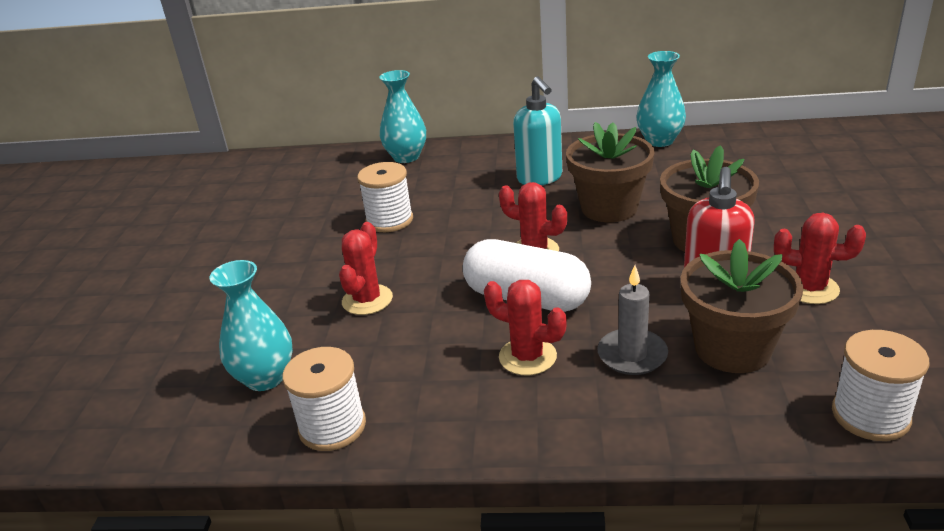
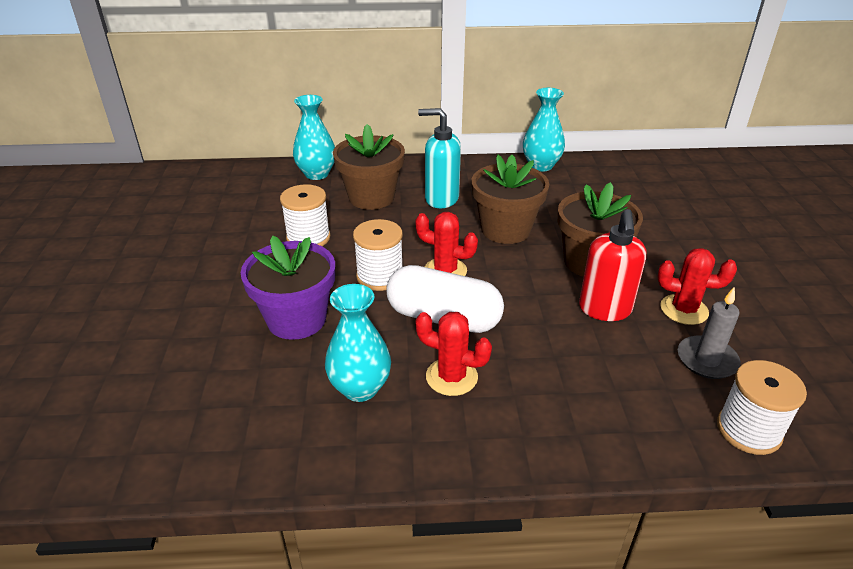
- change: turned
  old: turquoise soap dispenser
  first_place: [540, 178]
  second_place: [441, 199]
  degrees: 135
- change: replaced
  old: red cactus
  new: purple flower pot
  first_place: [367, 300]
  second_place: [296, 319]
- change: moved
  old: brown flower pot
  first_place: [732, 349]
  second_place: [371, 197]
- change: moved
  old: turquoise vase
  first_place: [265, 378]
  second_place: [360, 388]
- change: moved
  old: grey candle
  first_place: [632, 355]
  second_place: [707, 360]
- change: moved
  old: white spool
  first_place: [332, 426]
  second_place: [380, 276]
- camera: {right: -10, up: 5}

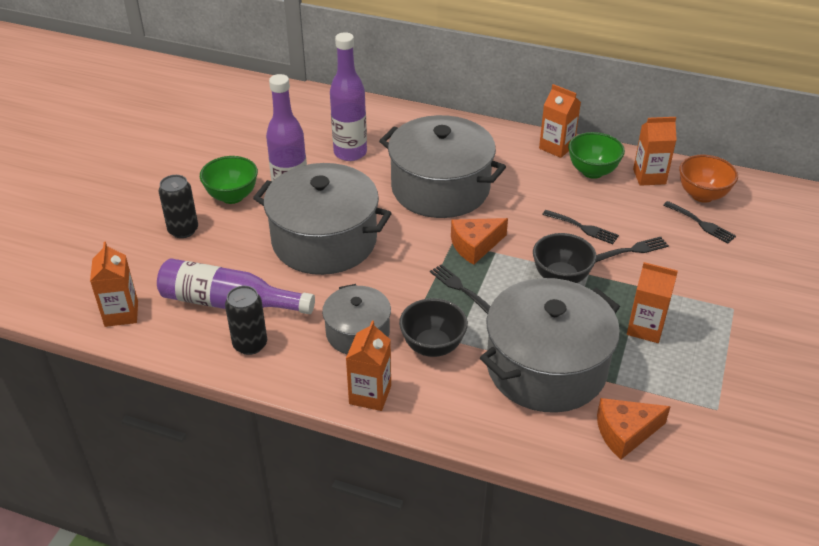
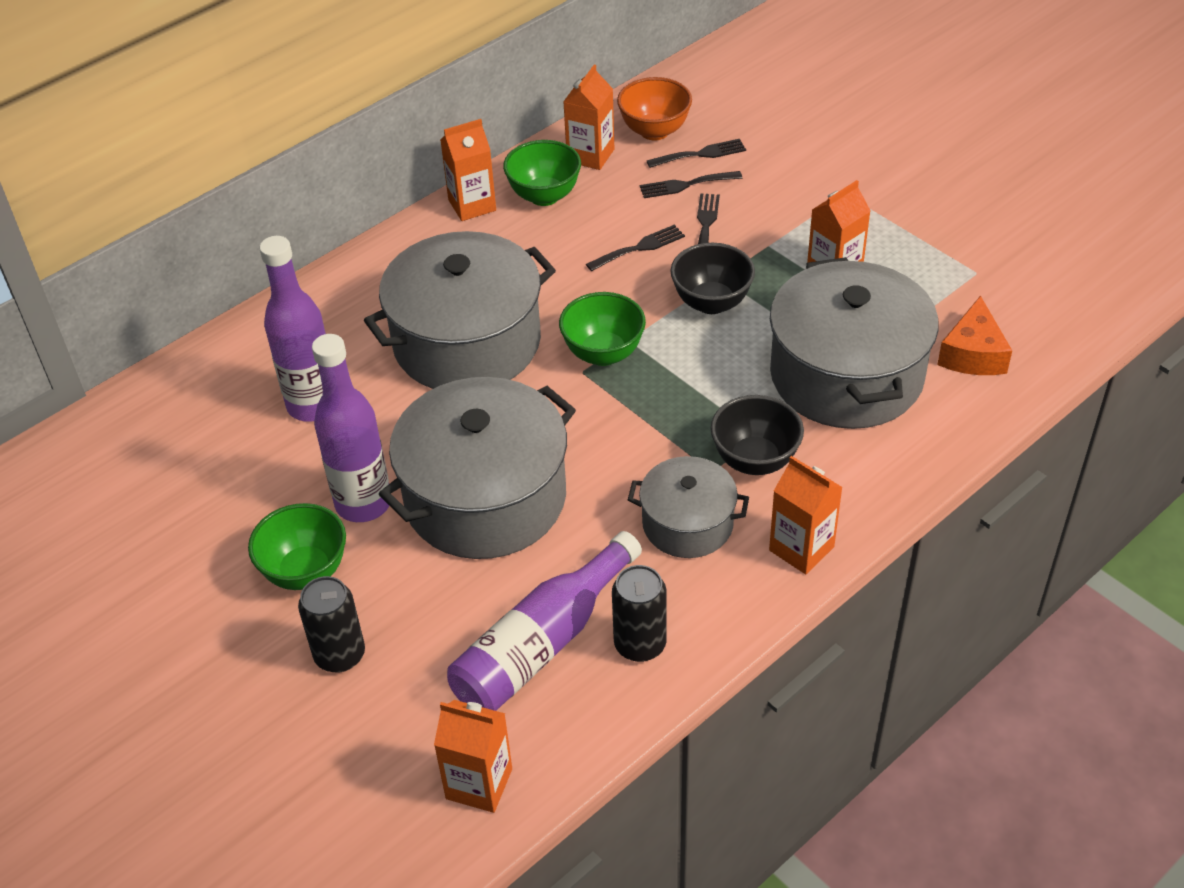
- change: replaced
  old: orange cheese
  new: green bowl
  first_place: [475, 246]
  second_place: [603, 353]
- change: moved
  old: black fork
  first_place: [459, 288]
  second_place: [685, 185]
- camera: {right: -60, up: 5}

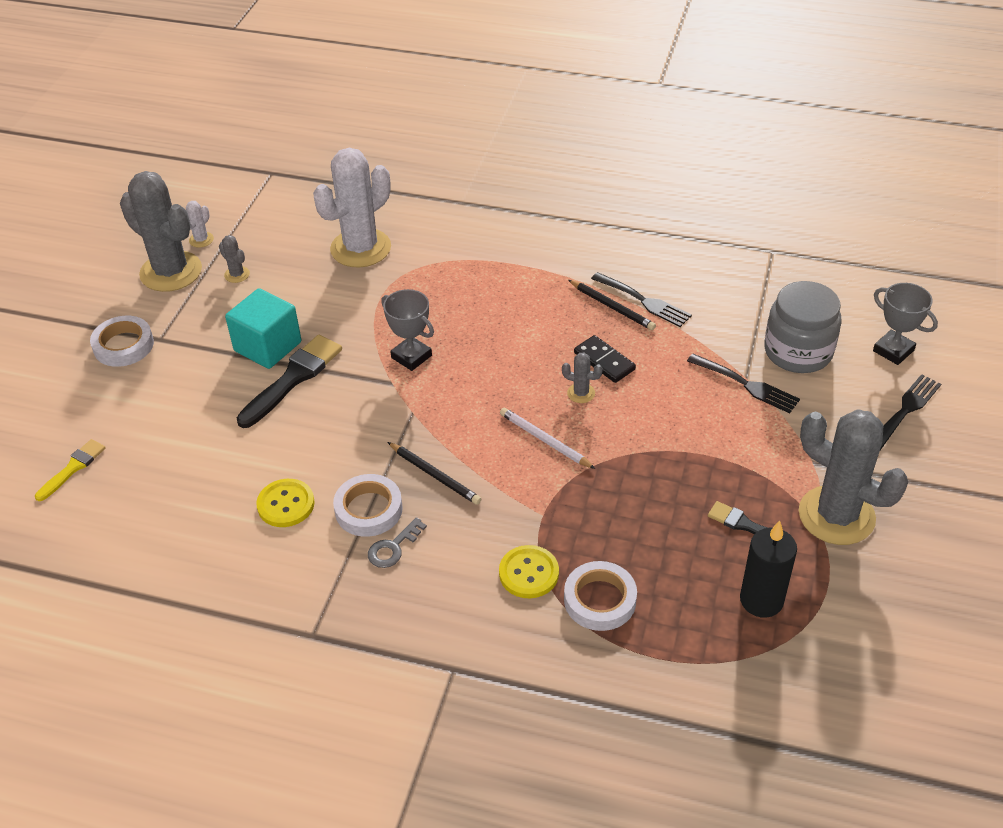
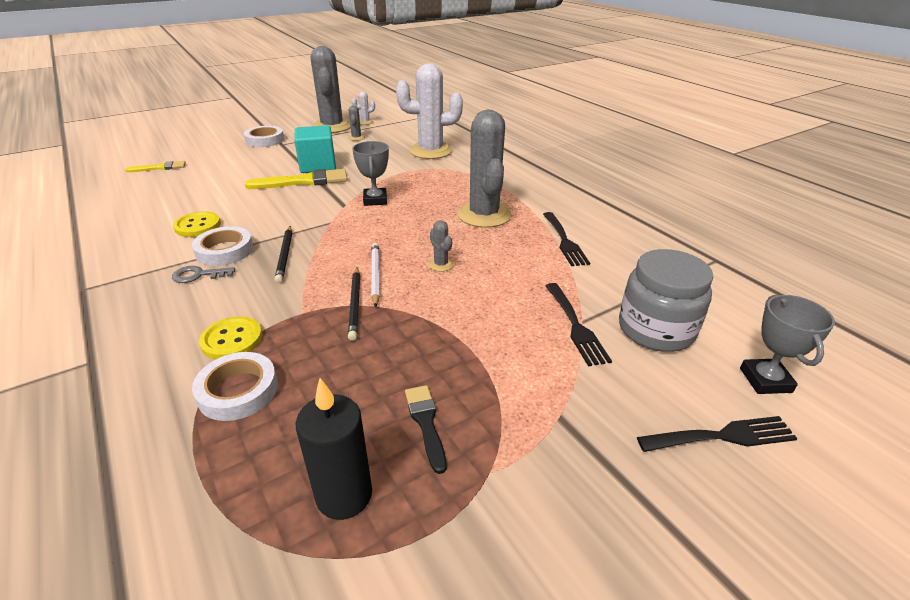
- change: moved
  old: black pencil
  first_place: [612, 307]
  second_place: [355, 304]
- change: recoloured
  old: black brush
  new: yellow brush
  first_place: [293, 378]
  second_place: [304, 181]
- change: removed
  old: black domino
  first_place: [604, 361]
- change: moved
  old: grey cactus
  first_place: [836, 516]
  second_place: [484, 215]
- camera: {right: 40, up: -10}

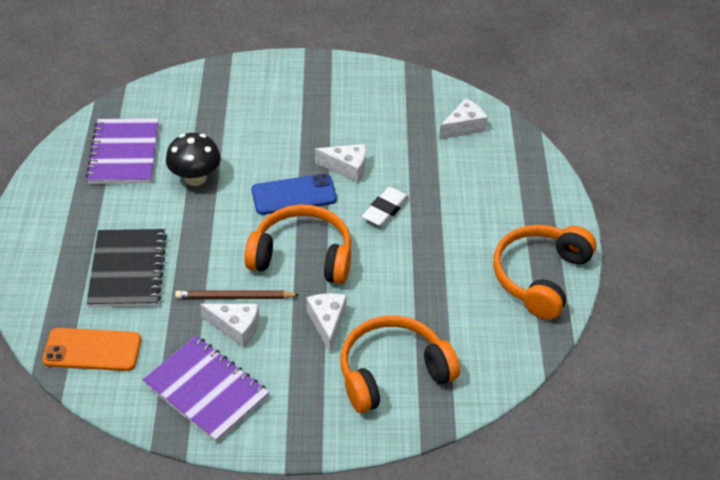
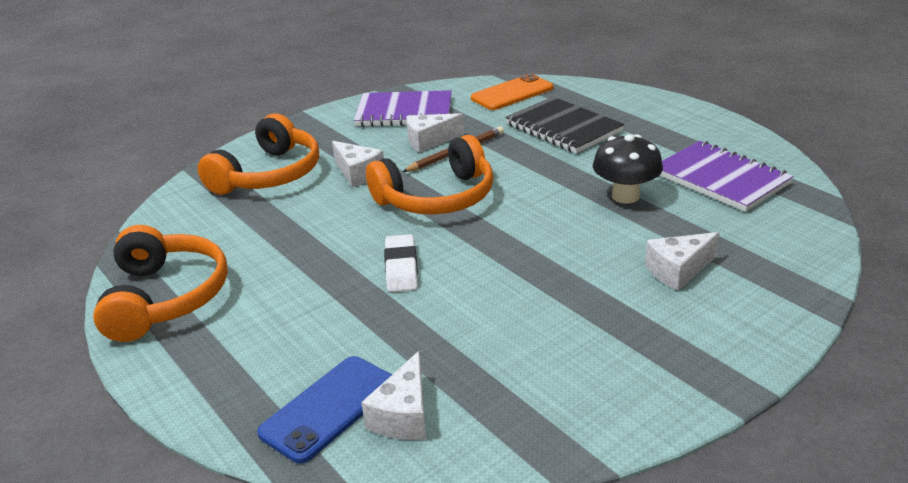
- change: moved
  old: white cheese
  first_place: [347, 168]
  second_place: [678, 270]
- change: moved
  old: blue phone
  first_place: [294, 195]
  second_place: [329, 408]
- camera: {right: 145, up: -15}

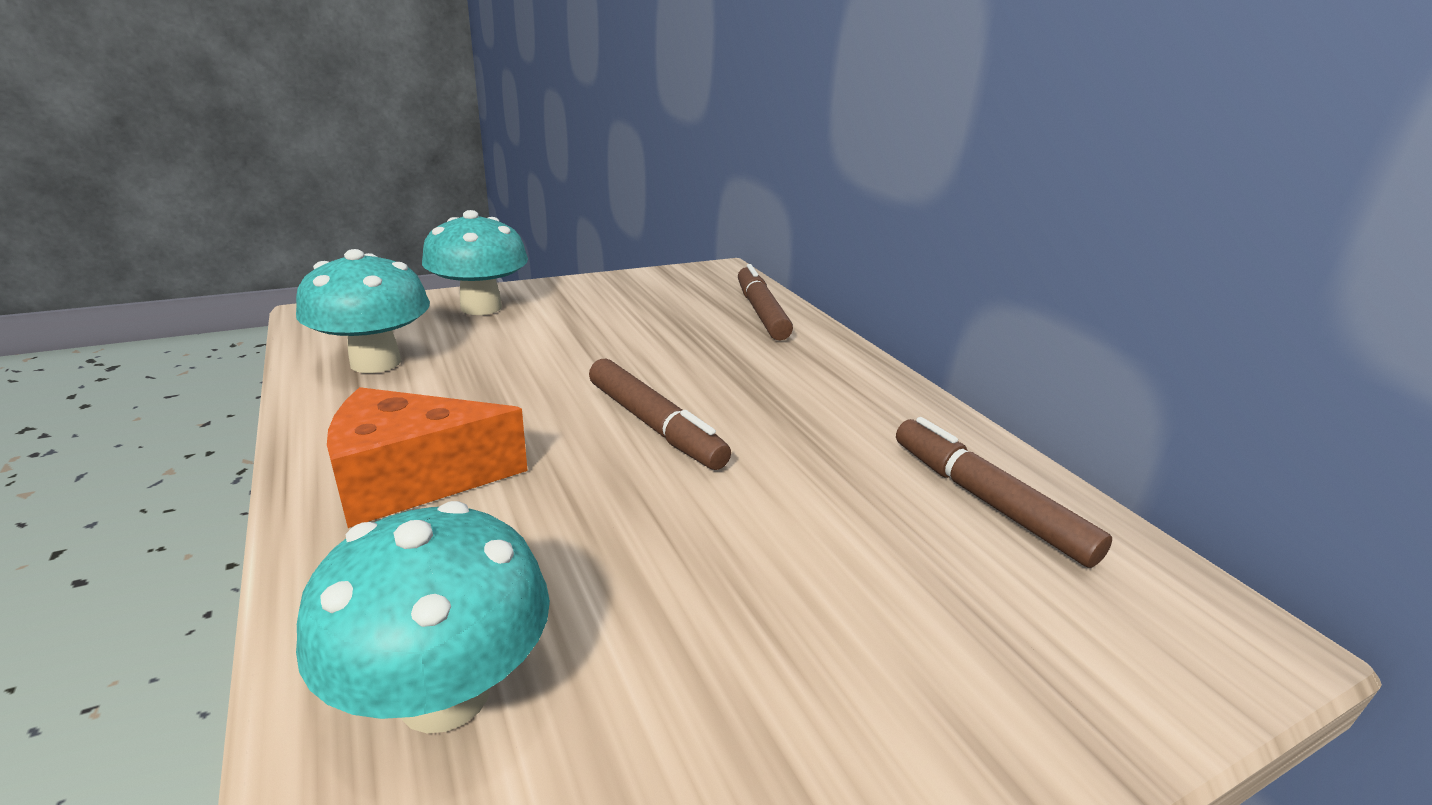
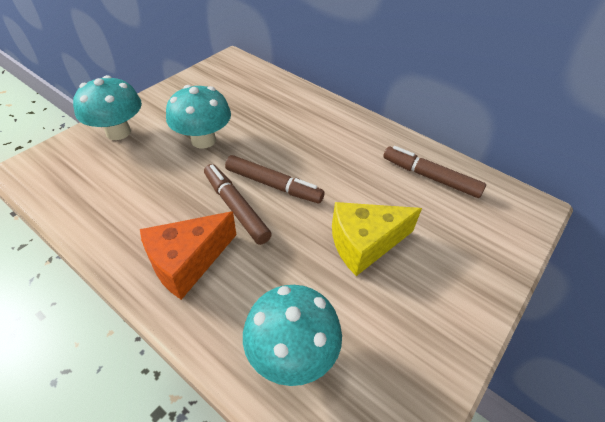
- change: moved
  old: turquoise mushroom
  first_place: [375, 362]
  second_place: [203, 140]
- change: moved
  old: brown marker
  first_place: [760, 312]
  second_place: [236, 208]
- change: added
  new: yellow cheese
  second_place: [364, 244]
- camera: {right: -25, up: 20}

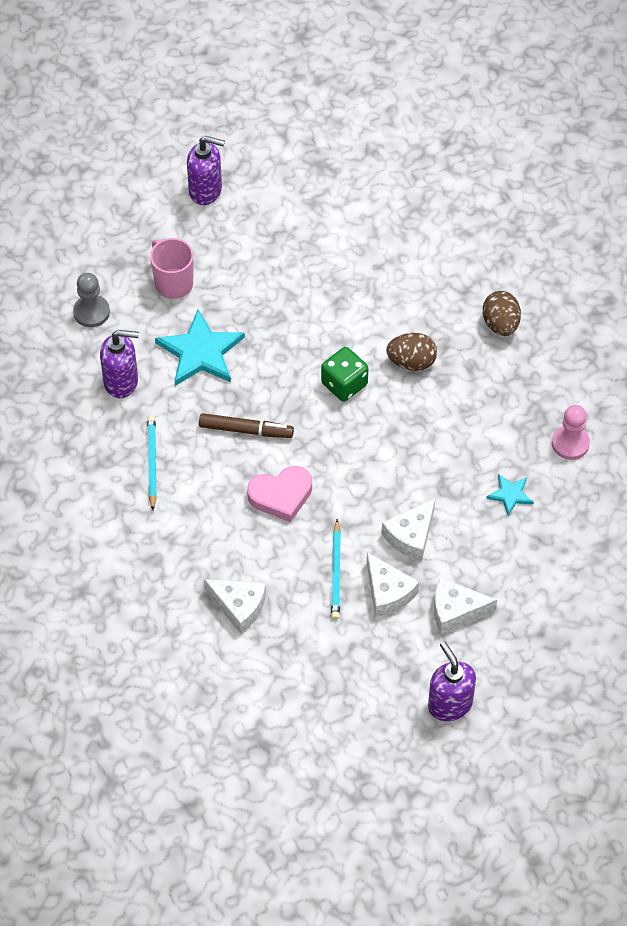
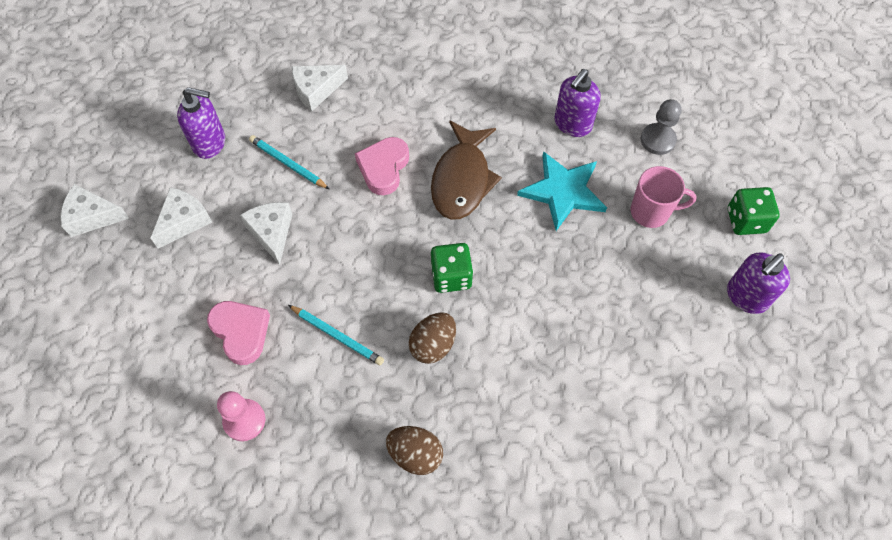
- change: replaced
  old: brown marker
  new: brown fish
  first_place: [246, 430]
  second_place: [462, 179]
- change: moved
  old: turquoise pencil
  first_place: [152, 463]
  second_place: [337, 336]
- change: replaced
  old: turquoise star
  new: pink heart
  first_place: [510, 494]
  second_place: [241, 332]
- change: moved
  old: white cheese
  first_place: [388, 592]
  second_place: [92, 216]
- change: moved
  old: purple soap dispenser
  first_place: [450, 704]
  second_place: [210, 143]
- change: added
  new: green dice
  second_place: [746, 220]
- camera: {right: 125, up: 5}

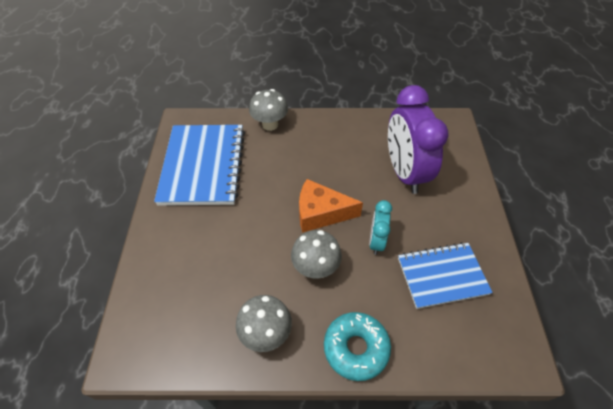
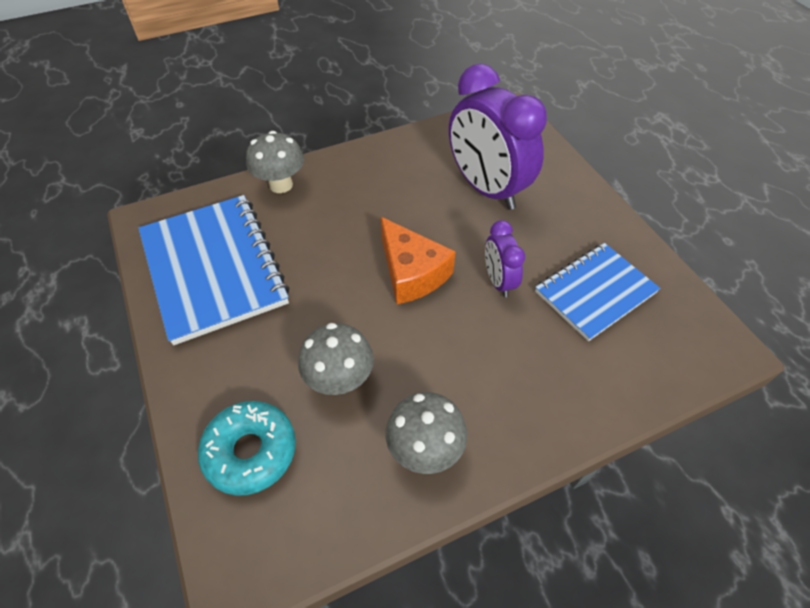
- change: turned
  old: orange cheese
  first_place: [321, 213]
  second_place: [411, 272]
  degrees: -105
- change: recoloured
  old: turquoise clock
  new: purple clock
  first_place: [376, 241]
  second_place: [498, 281]
- change: moved
  old: grey mushroom
  first_place: [315, 267]
  second_place: [340, 380]
- change: moved
  old: turquoise donut
  first_place: [356, 348]
  second_place: [250, 451]
- camera: {right: -25, up: 0}

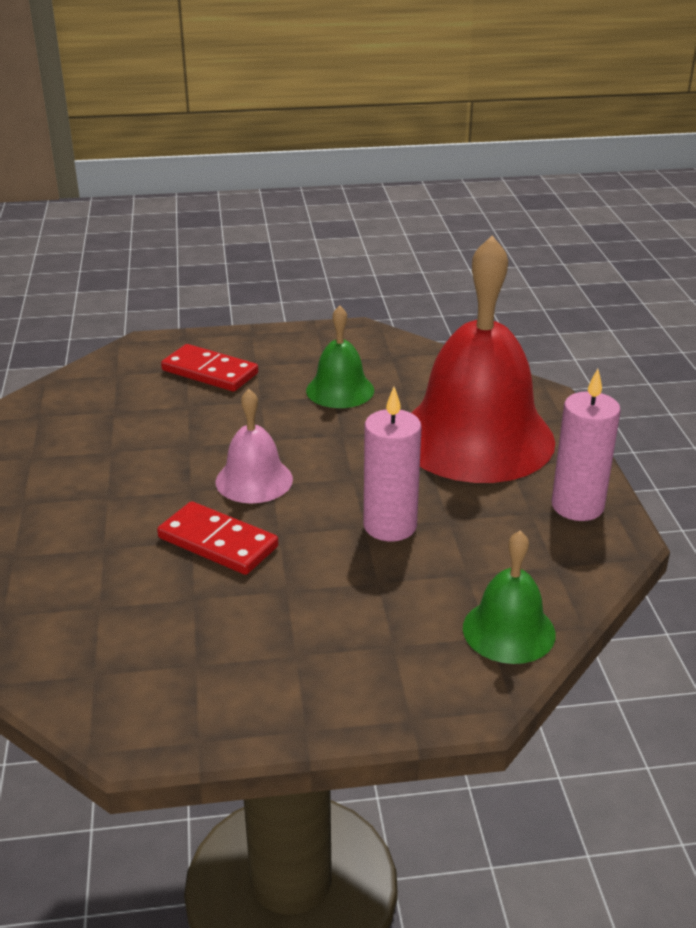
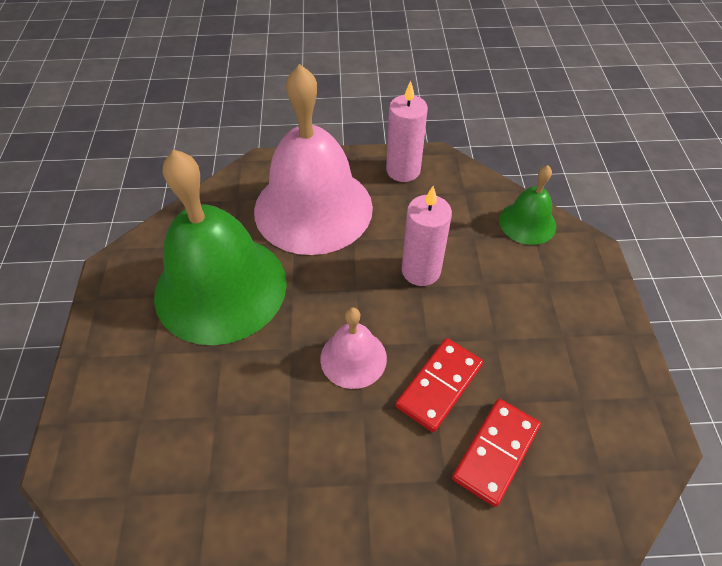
- change: recoloured
  old: red bell
  new: pink bell
  first_place: [476, 437]
  second_place: [313, 208]
- change: resized
  old: green bell
  first_place: [340, 390]
  second_place: [220, 287]
  factor: 2.14
- change: moved
  old: red domino
  first_place: [209, 372]
  second_place: [496, 452]
- camera: {right: -85, up: 20}

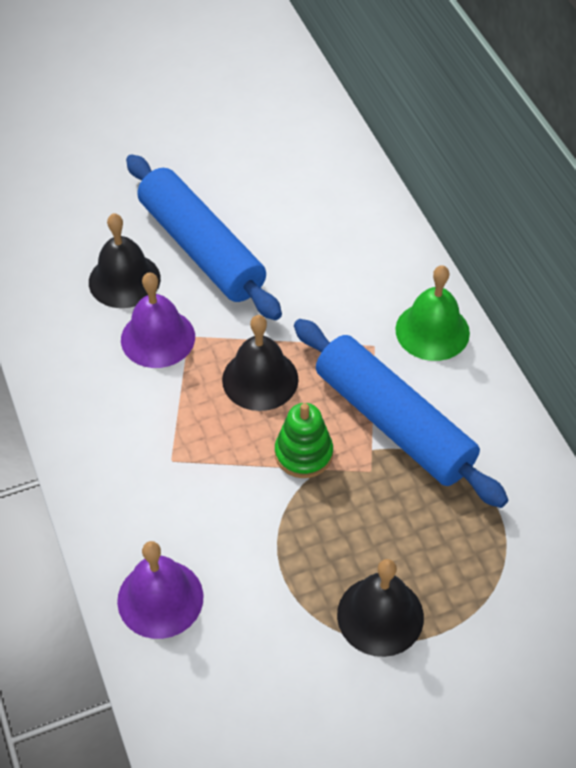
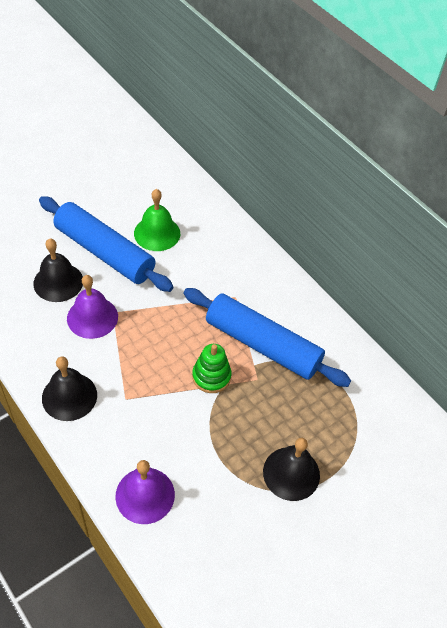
- change: moved
  old: green bell
  first_place: [432, 331]
  second_place: [157, 233]
- change: moved
  old: black bell
  first_place: [260, 379]
  second_place: [69, 396]
- camera: {right: -20, up: 0}

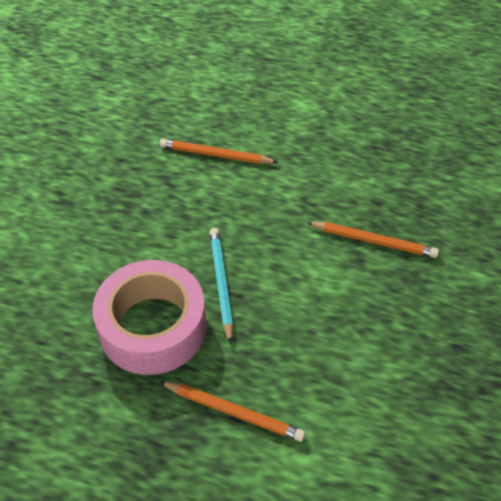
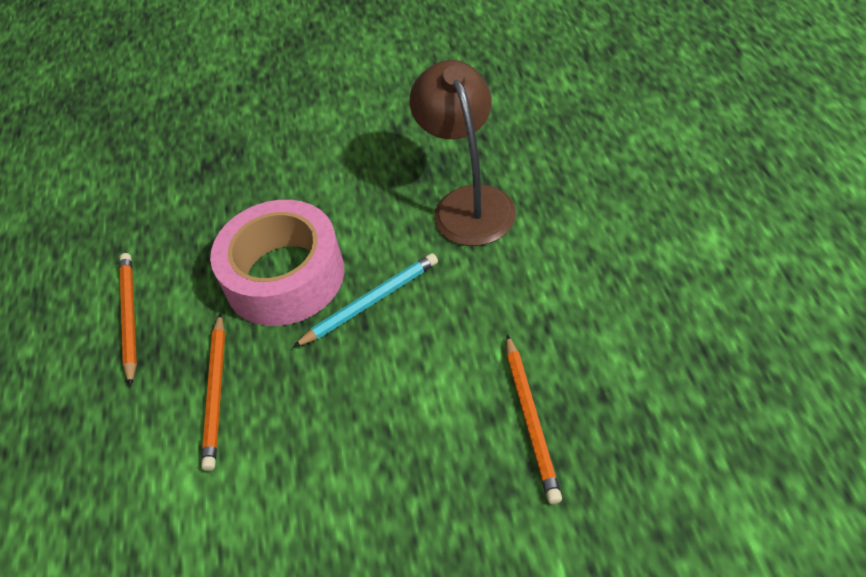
- change: moved
  old: orange pencil
  first_place: [215, 155]
  second_place: [130, 317]
- change: added
  new: brown lamp
  second_place: [468, 203]
- camera: {right: 70, up: 0}

